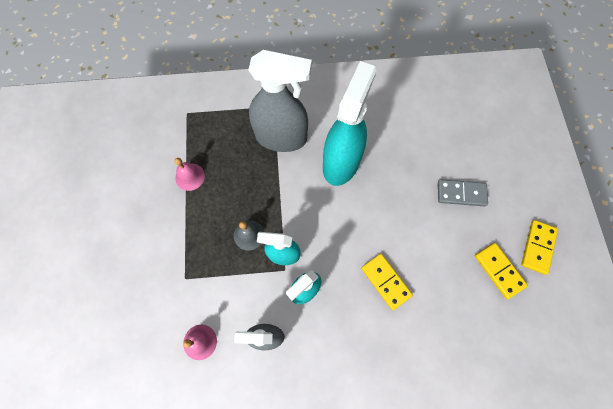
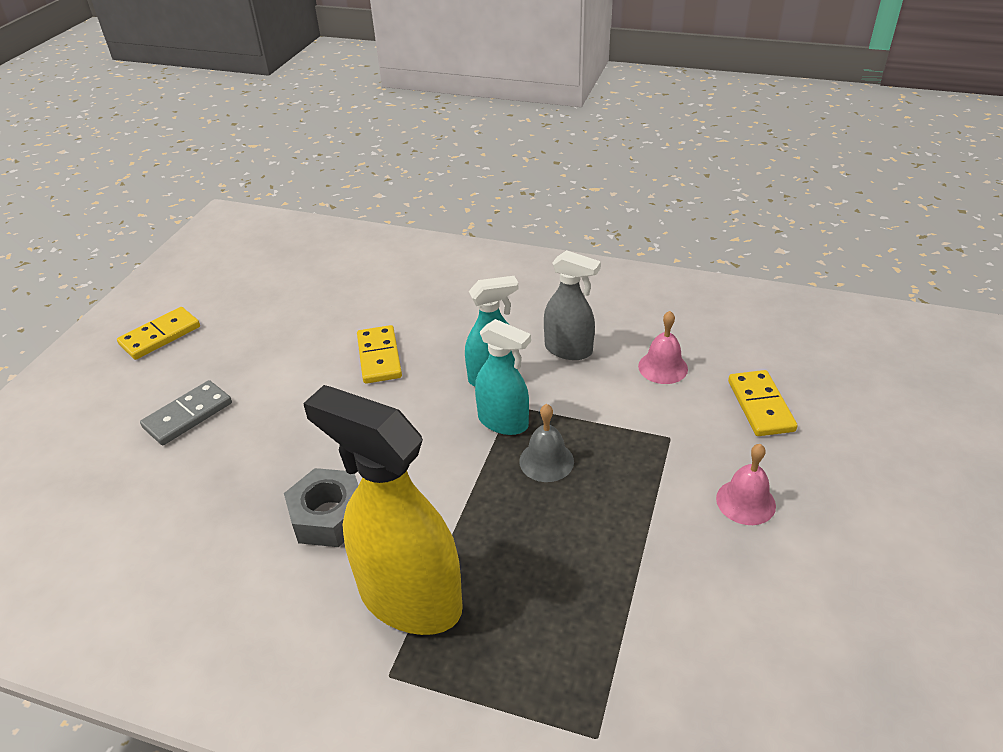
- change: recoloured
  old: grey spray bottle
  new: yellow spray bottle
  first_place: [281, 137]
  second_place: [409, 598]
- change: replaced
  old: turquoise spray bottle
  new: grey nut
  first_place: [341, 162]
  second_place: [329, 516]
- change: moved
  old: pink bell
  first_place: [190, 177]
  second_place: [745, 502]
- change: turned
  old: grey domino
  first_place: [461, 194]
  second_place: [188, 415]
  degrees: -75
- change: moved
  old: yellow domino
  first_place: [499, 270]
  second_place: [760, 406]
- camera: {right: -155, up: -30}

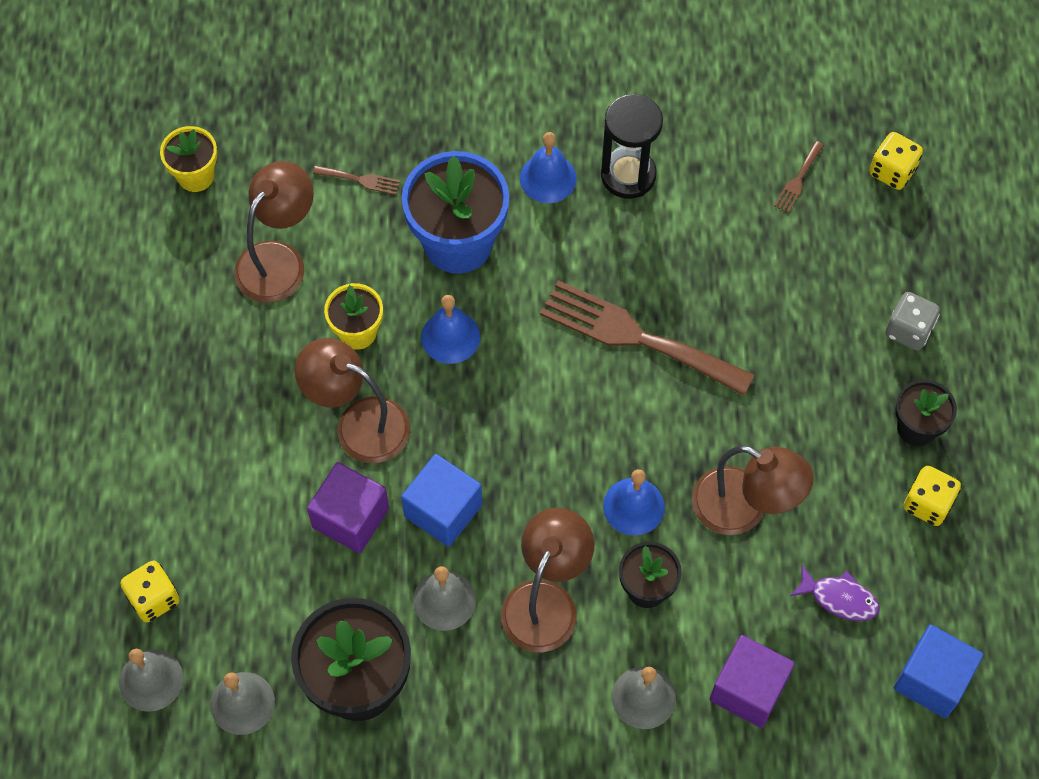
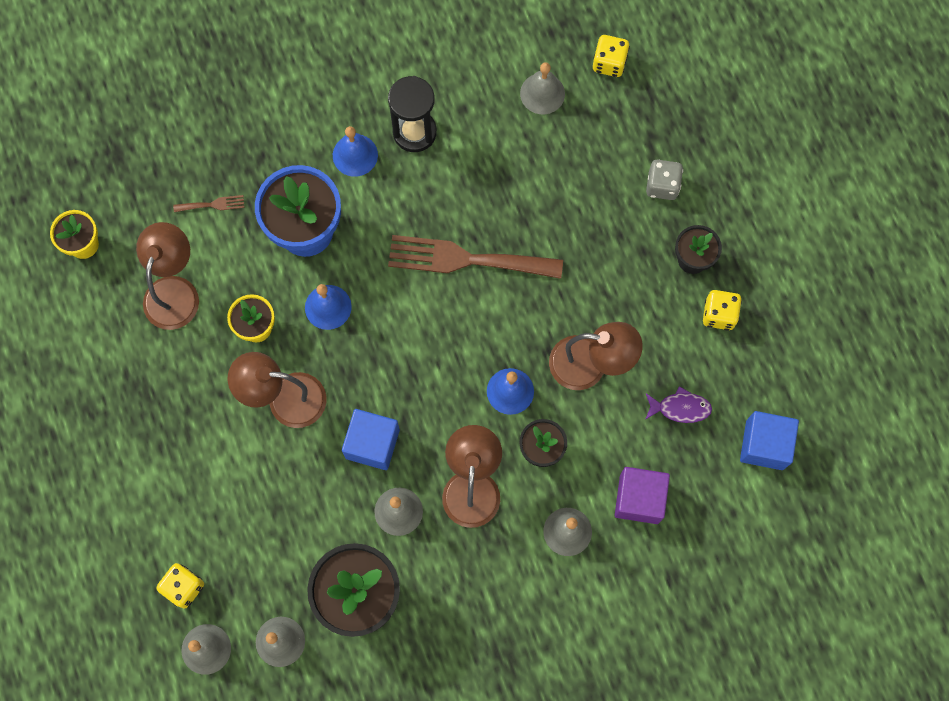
- change: replaced
  old: brown fork
  new: grey bell
  first_place: [798, 180]
  second_place: [542, 93]
- change: removed
  old: purple cube
  first_place: [350, 518]
- camera: {right: -20, up: 10}

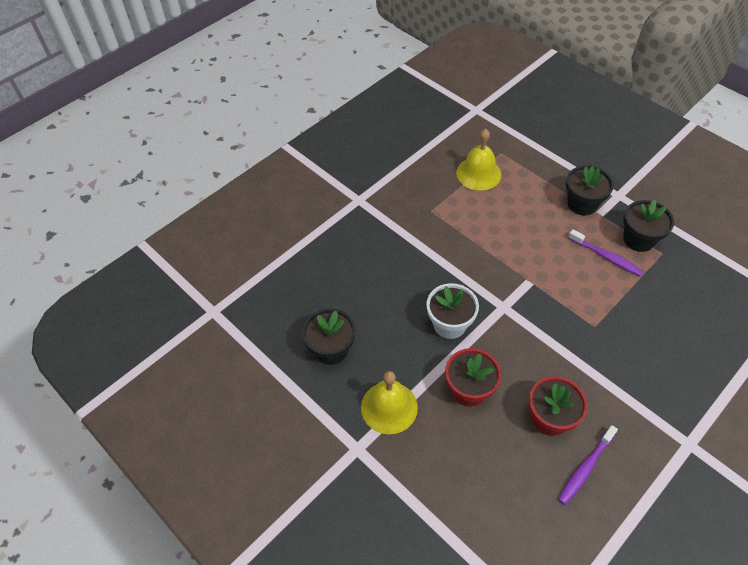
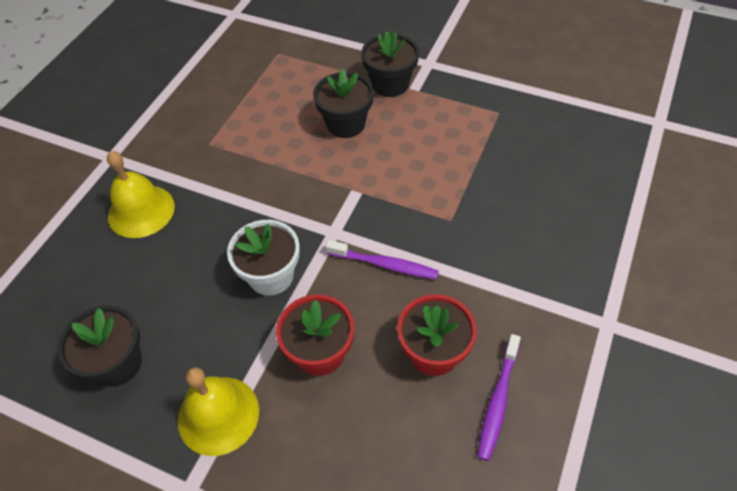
- change: moved
  old: yellow bell
  first_place: [478, 173]
  second_place: [141, 211]
- change: moved
  old: black flower pot
  first_place: [638, 239]
  second_place: [346, 124]
- change: moved
  old: purple toothbrush
  first_place: [606, 257]
  second_place: [384, 264]
- camera: {right: -20, up: 0}

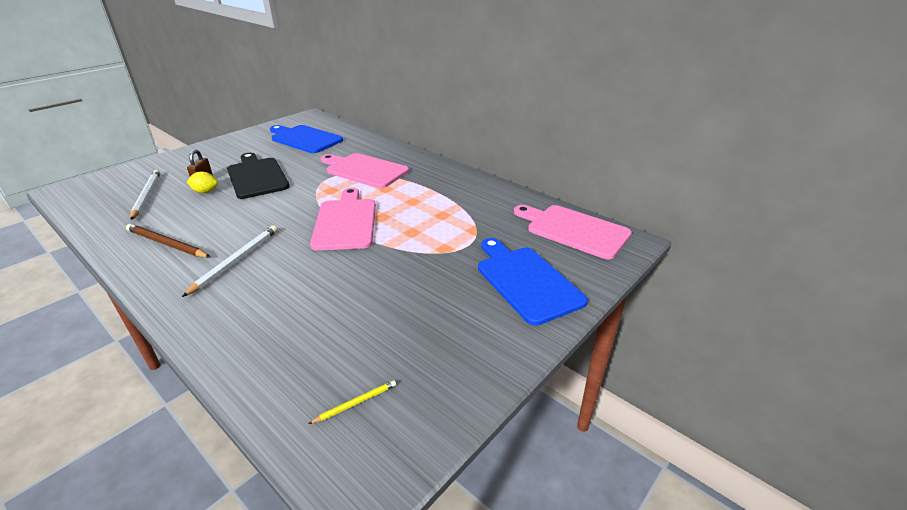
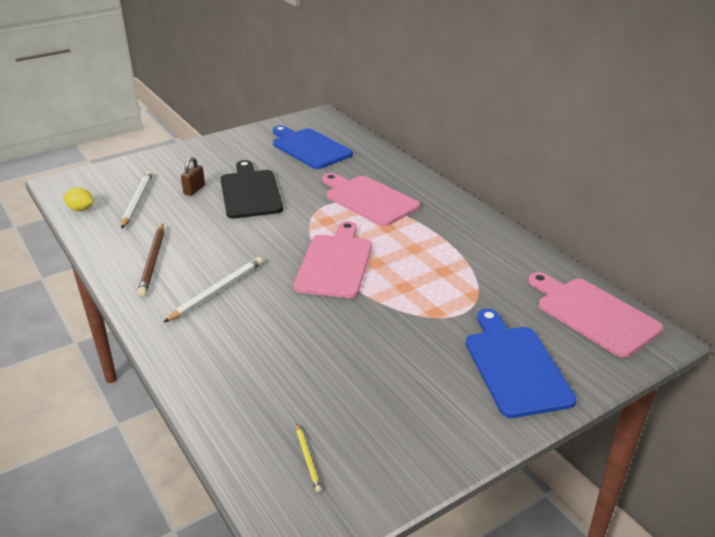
- change: moved
  old: yellow lemon
  first_place: [205, 191]
  second_place: [80, 209]
- change: turned
  old: brown pencil
  first_place: [167, 244]
  second_place: [153, 261]
  degrees: -135
- change: turned
  old: yellow pencil
  first_place: [355, 403]
  second_place: [308, 459]
  degrees: 90
- camera: {right: 15, up: 0}

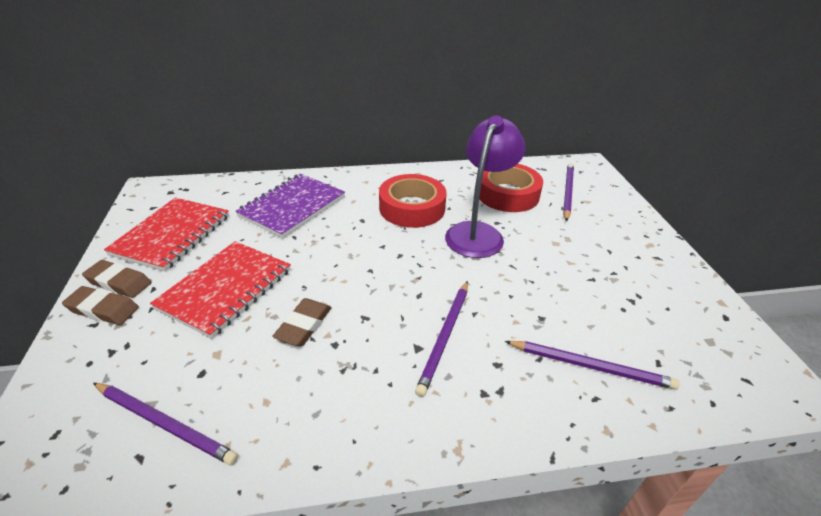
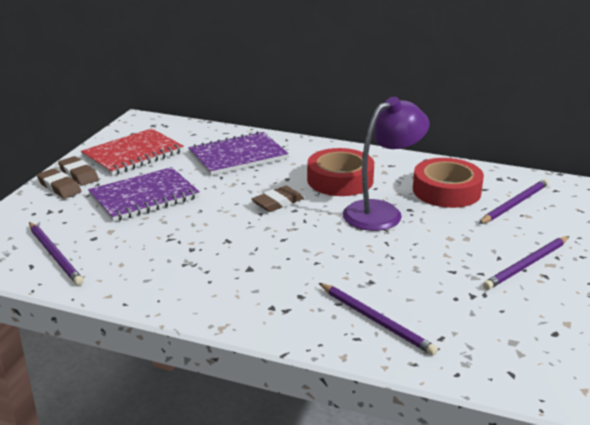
- change: recoloured
  old: red notebook
  new: purple notebook
  first_place: [226, 289]
  second_place: [144, 197]
- change: moved
  old: purple pencil
  first_place: [444, 337]
  second_place: [526, 265]
- change: moved
  old: brown eraser
  first_place: [304, 325]
  second_place: [278, 203]
- camera: {right: 30, up: -10}

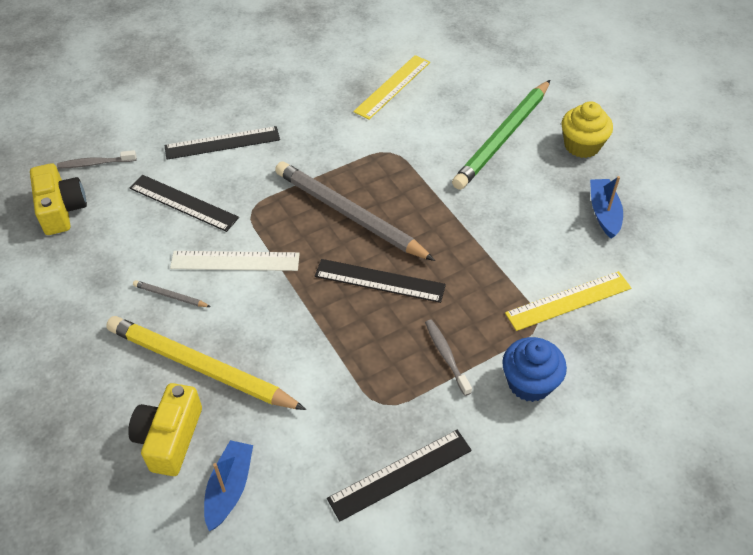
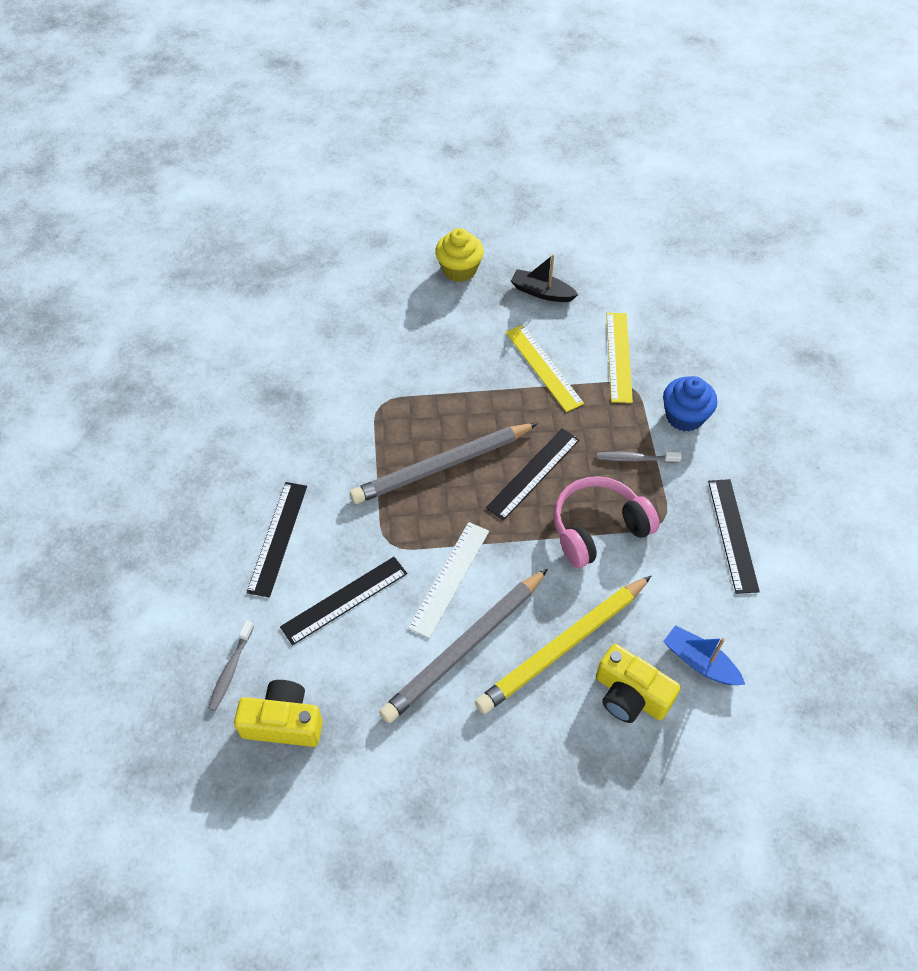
- change: moved
  old: yellow ruler
  first_place: [392, 86]
  second_place: [543, 367]
- change: removed
  old: green pencil
  first_place: [503, 137]
- change: recoloured
  old: blue boat
  new: black boat
  first_place: [604, 213]
  second_place: [542, 292]
- change: resized
  old: grey pencil
  first_place: [170, 296]
  second_place: [465, 648]
  factor: 2.5
- change: added
  new: pink headphones
  second_place: [598, 528]
- camera: {right: -65, up: 5}

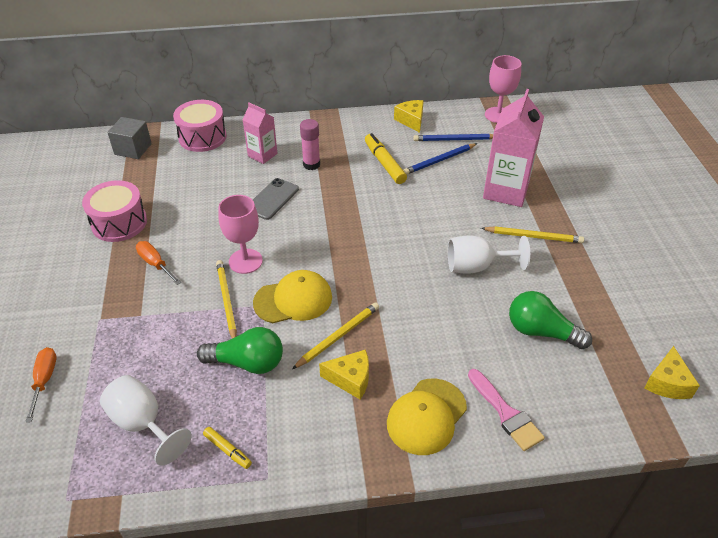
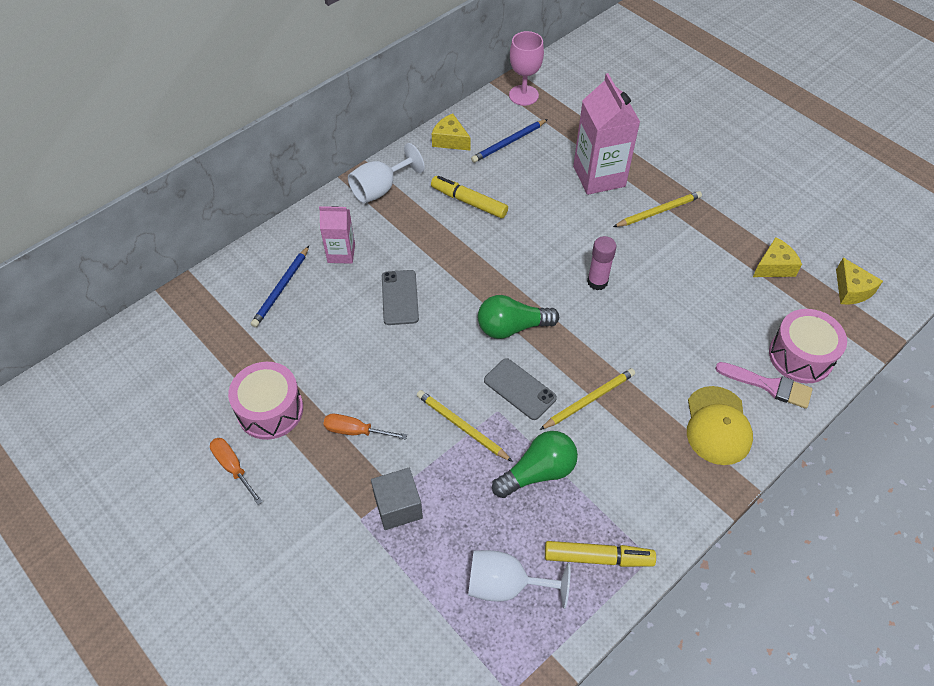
- change: moved
  old: pink drum
  first_place: [202, 137]
  second_place: [800, 356]
- change: moved
  old: grey cube
  first_place: [133, 149]
  second_place: [398, 506]
- change: moved
  old: pink glue stick
  first_place: [311, 164]
  second_place: [597, 282]
- change: moved
  old: blue pencil
  first_place: [439, 161]
  second_place: [281, 288]
- change: removed
  old: pink goblet
  first_place: [245, 261]
- change: moved
  old: white goblet
  first_place: [476, 267]
  second_place: [380, 189]
- change: replaced
  old: yellow cap
  new: grey phone
  first_place: [293, 300]
  second_place: [519, 389]
- change: moved
  old: green light bulb
  first_place: [541, 332]
  second_place: [512, 327]
- change: turned
  old: yellow pencil
  first_place: [338, 336]
  second_place: [589, 400]
  degrees: 45
- change: moved
  old: orange screwdriver
  first_place: [44, 381]
  second_place: [233, 468]
- change: moved
  old: yellow cheese
  first_place: [351, 379]
  second_place: [774, 266]
- change: resized
  old: yellow marker
  first_place: [227, 450]
  second_place: [597, 557]
  factor: 1.77
- camera: {right: -35, up: 10}

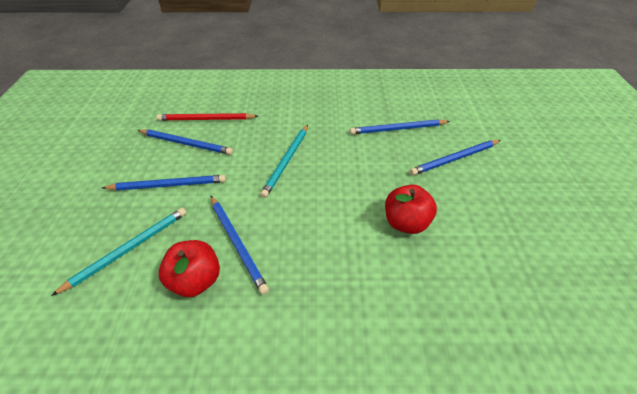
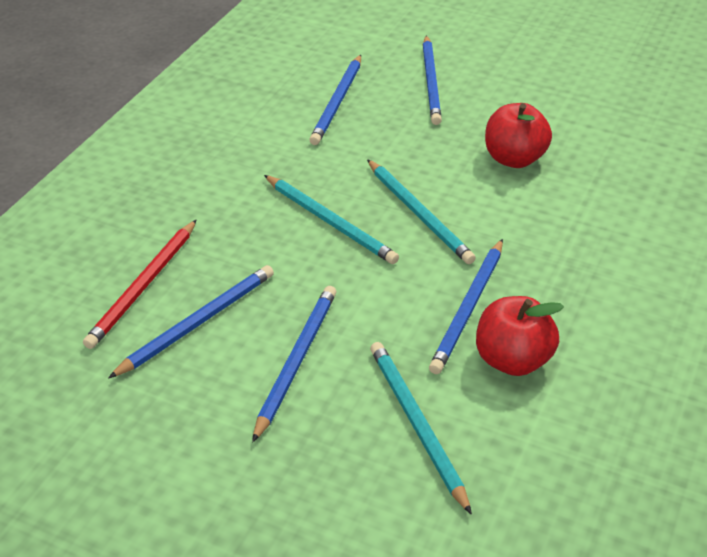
- change: turned
  old: blue pencil
  first_place: [237, 243]
  second_place: [468, 308]
  degrees: 120
- change: added
  new: turquoise pencil
  second_place: [419, 214]
- camera: {right: -65, up: -5}

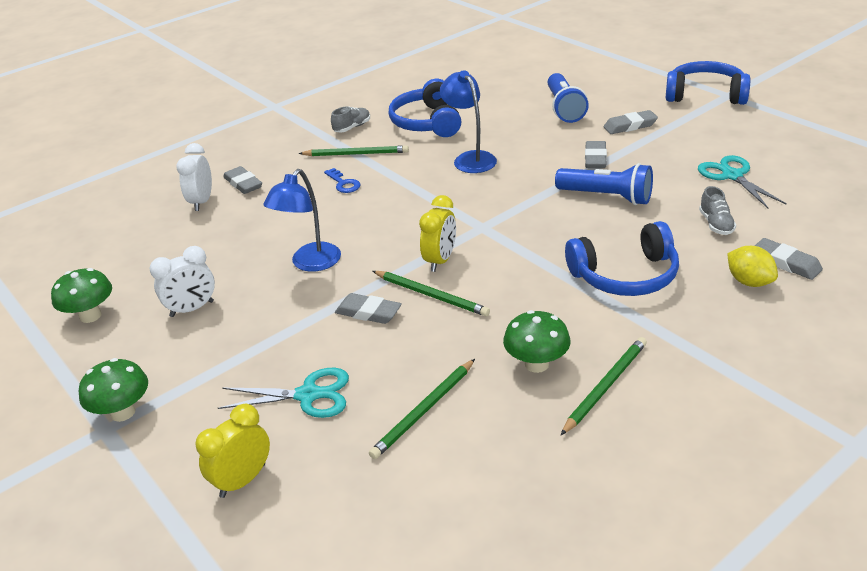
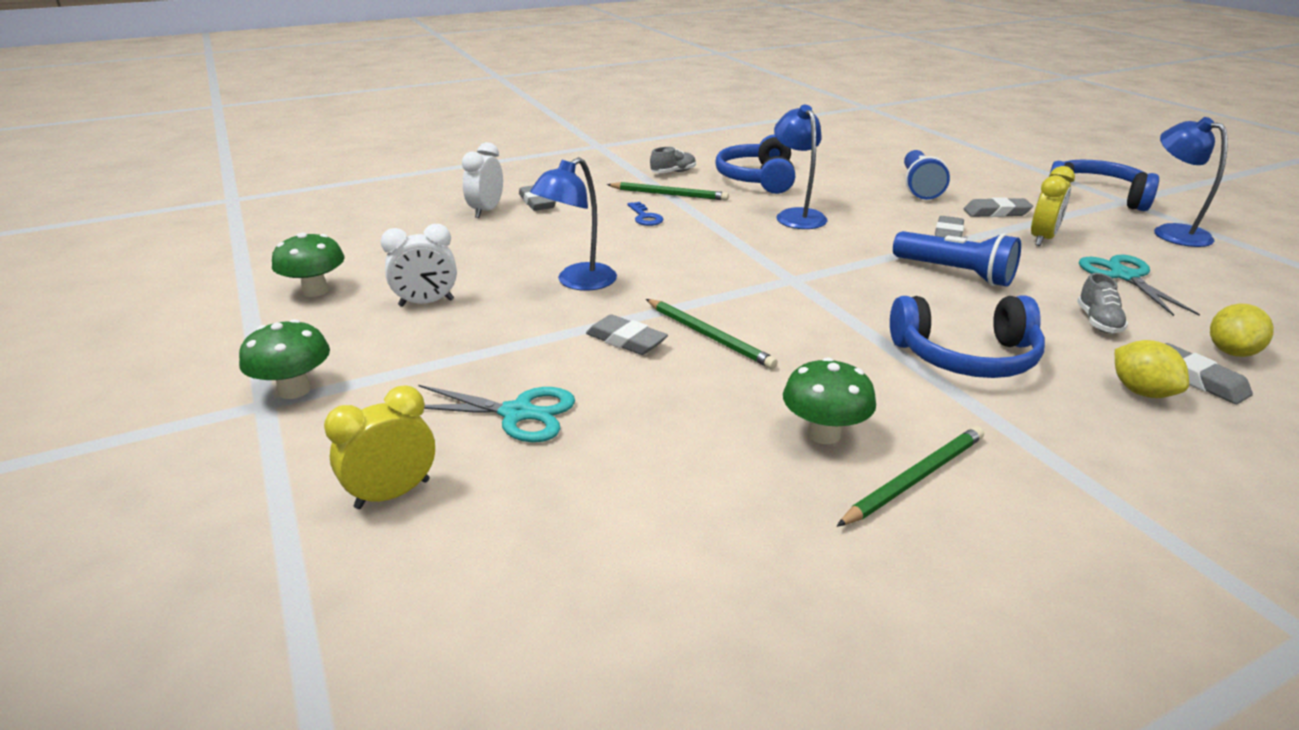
- change: moved
  old: yellow clock
  first_place: [440, 260]
  second_place: [1042, 239]
- change: removed
  old: green pencil
  first_place: [424, 411]
- change: added
  new: blue lamp
  second_place: [1171, 232]
- change: added
  new: yellow lemon
  second_place: [1231, 352]
- camera: {right: 10, up: -5}

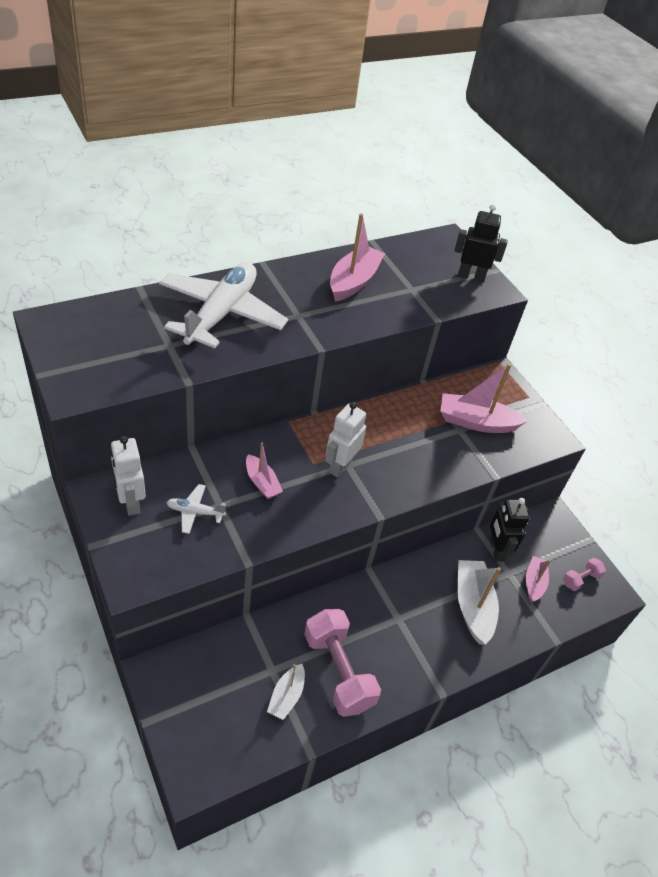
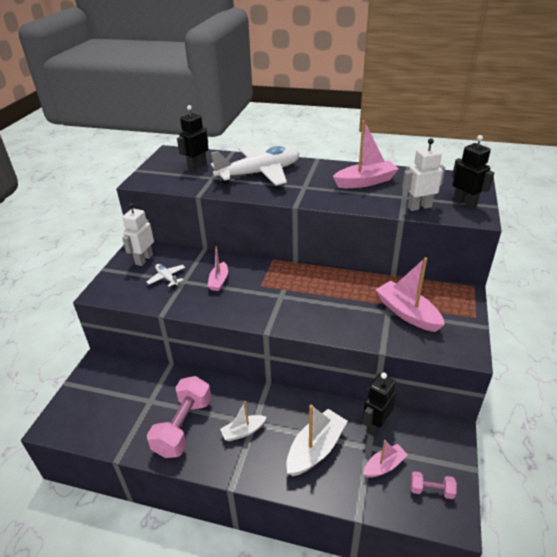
- change: moved
  old: white robot
  first_place: [340, 466]
  second_place: [419, 207]
- change: moved
  old: white boat
  first_place: [286, 696]
  second_place: [243, 431]
- change: added
  new: black robot
  second_place: [197, 166]
- camera: {right: 50, up: -10}

